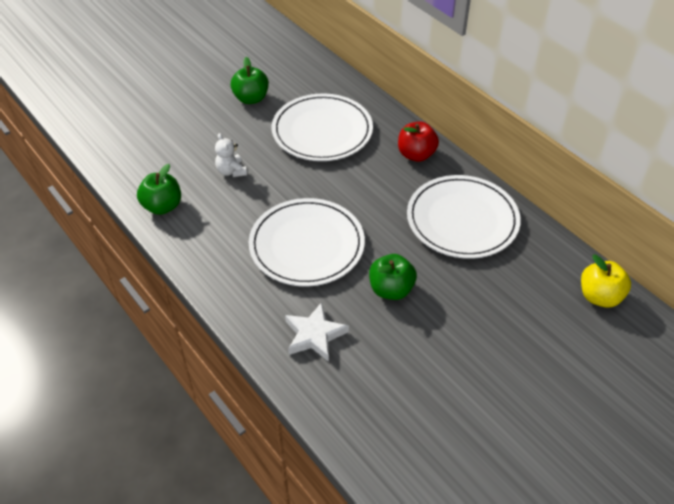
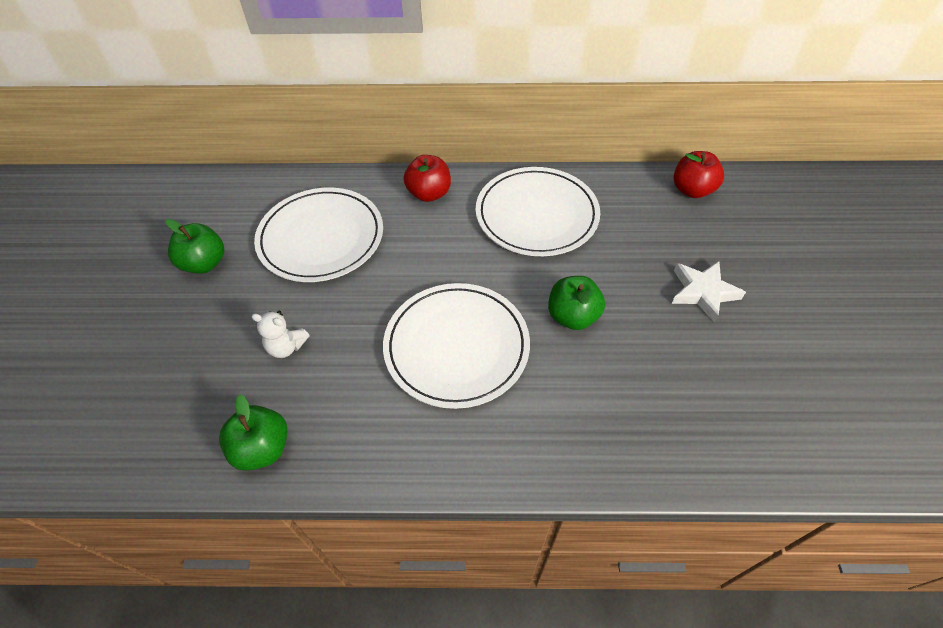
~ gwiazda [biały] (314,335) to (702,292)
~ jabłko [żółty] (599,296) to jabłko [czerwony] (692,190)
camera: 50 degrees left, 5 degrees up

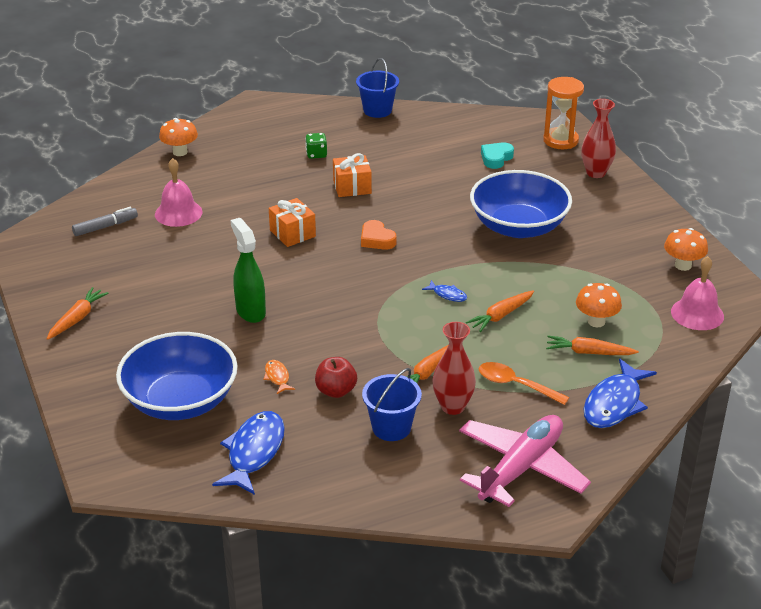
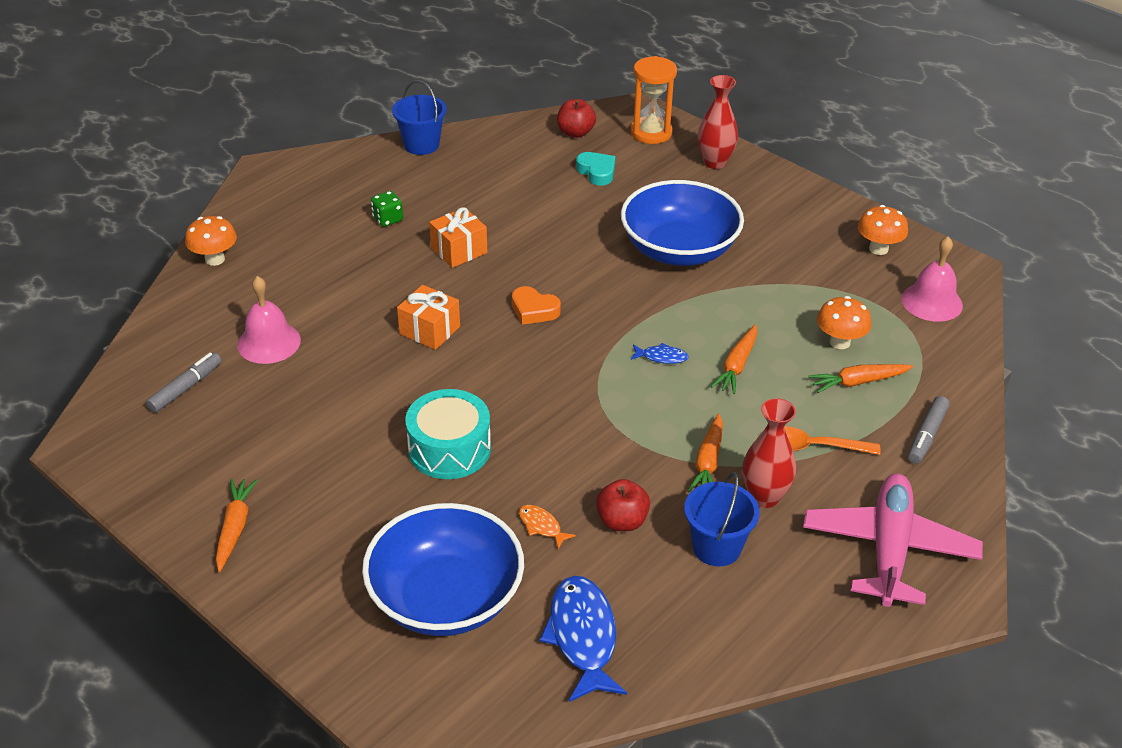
~ spryskiwacz [zielony] (250,311) to bęben [turkusowy] (449,449)
~ serce [turkusowy] (496,158) = (597,172) 135 degrees clockwise
~ ryba [niebieski] (614,403) to flamaster [szary] (926,435)
+ jabłko [czerwony] (575,132)
camera: 25 degrees left, 5 degrees up

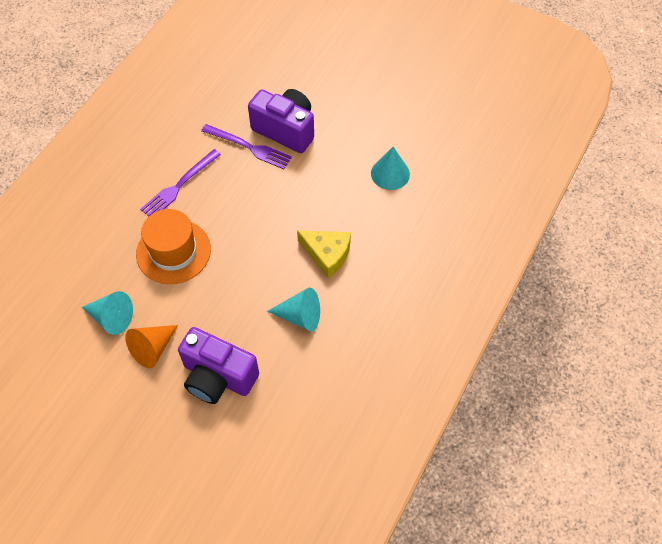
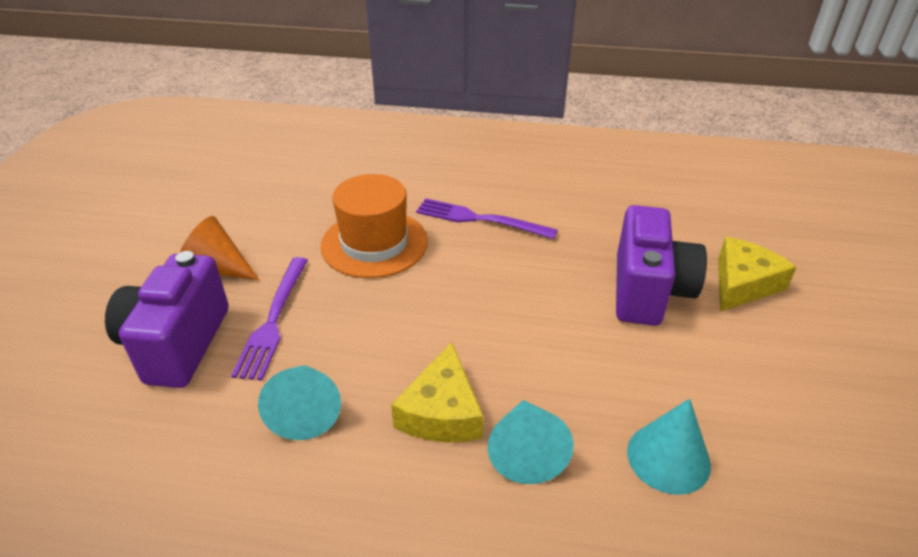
~ stożek [turkusowy] (111,318) to (526,451)
~ widelec [fioletowy] (249,147) to (273,320)
+ ser [żółty] (743,284)
camera: 70 degrees right, 20 degrees down

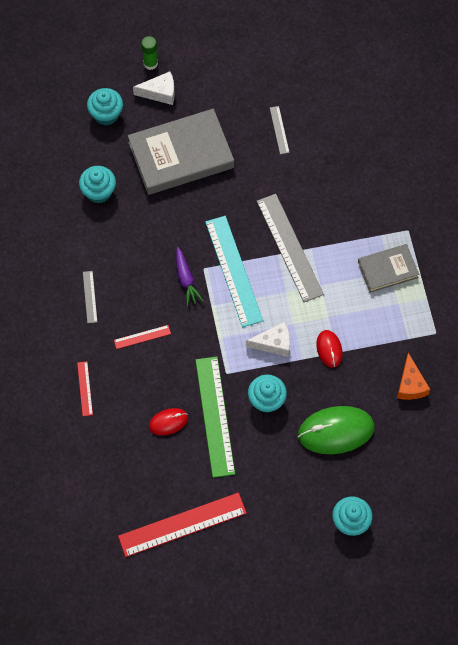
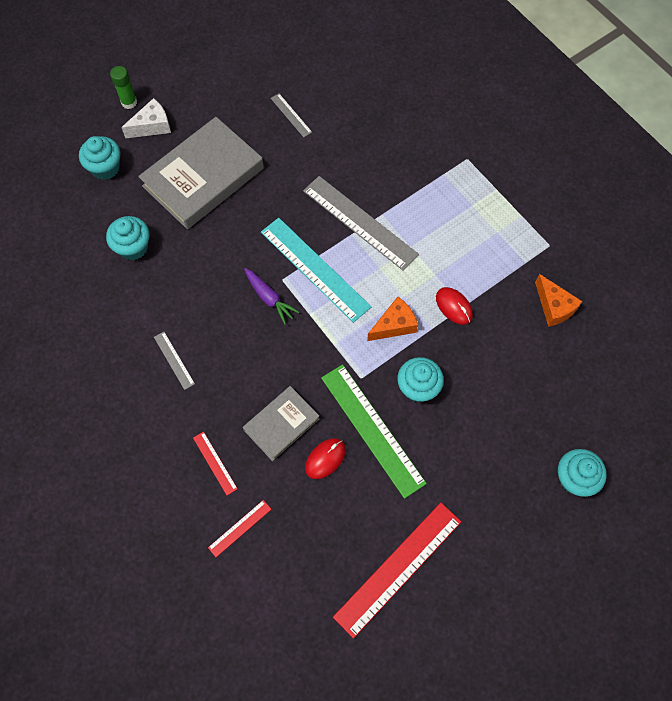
~ linijka [czerwony] (142,337) to (240,528)
~ ser [biały] (273,343) to ser [pomarańczowy] (394,325)
- myszka [zielony] (336,431)
~ książka [szary] (387,270) to (281,424)
camera: 25 degrees left, 0 degrees up

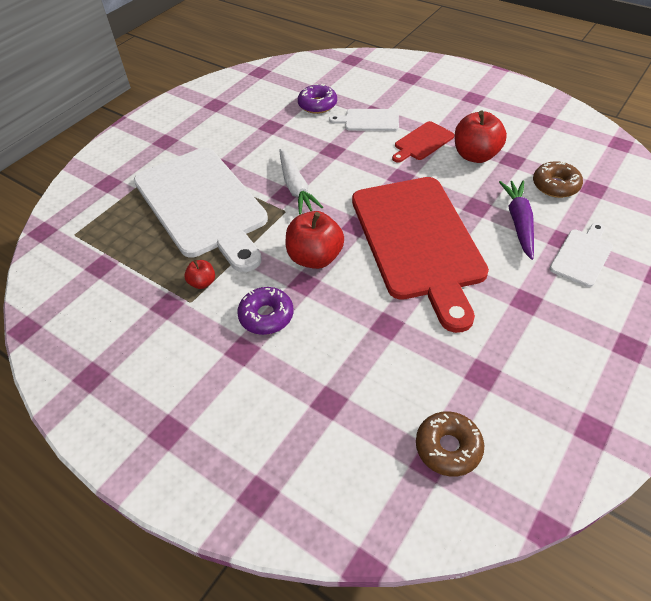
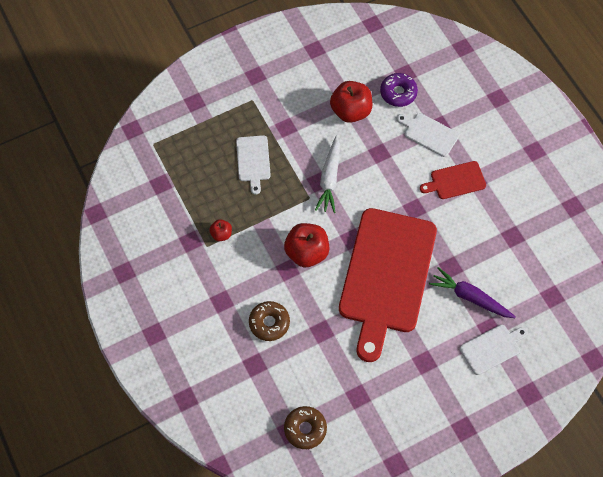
~ deska do krojenia [biały] (202,205) = (253,161) x0.43
- donut [fioletowy] (266,316)
~ jabłko [czerwony] (475,155) to (351,111)
~ marchewka [fioletowy] (518,222) = (470,297) 90 degrees counterclockwise
~ donut [brązowy] (555,185) to (269,323)
camera: 25 degrees right, 15 degrees up

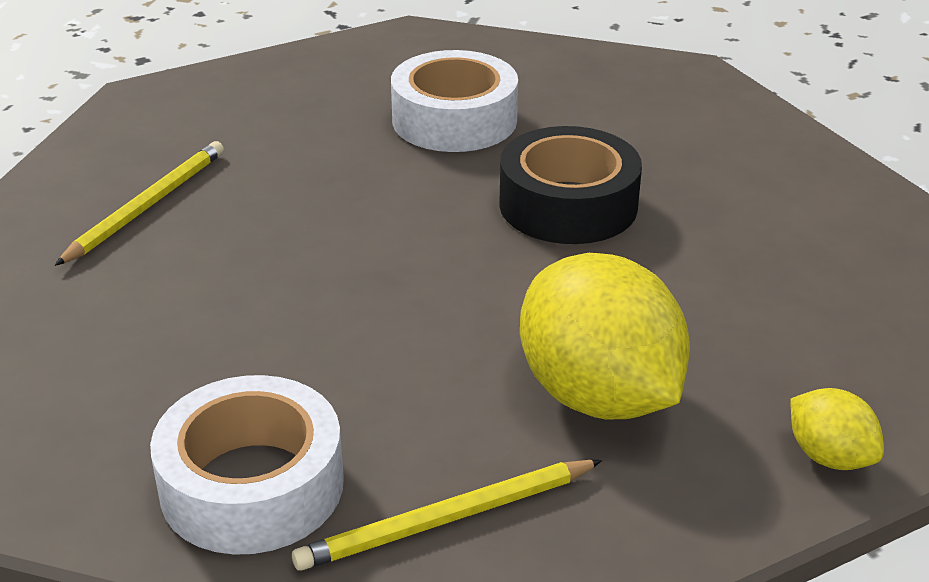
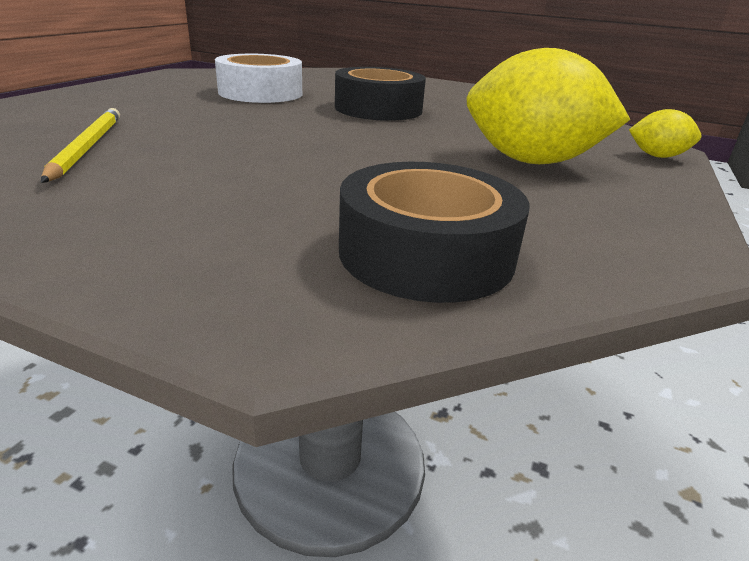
~ taśma klejąca [biały] (252,485) to taśma klejąca [czarny] (426,253)
- ołówek [żółty] (448,519)
camera: 40 degrees left, 5 degrees down

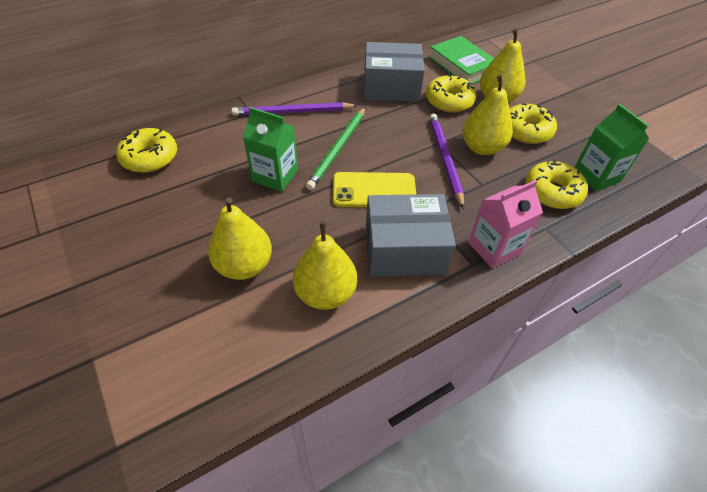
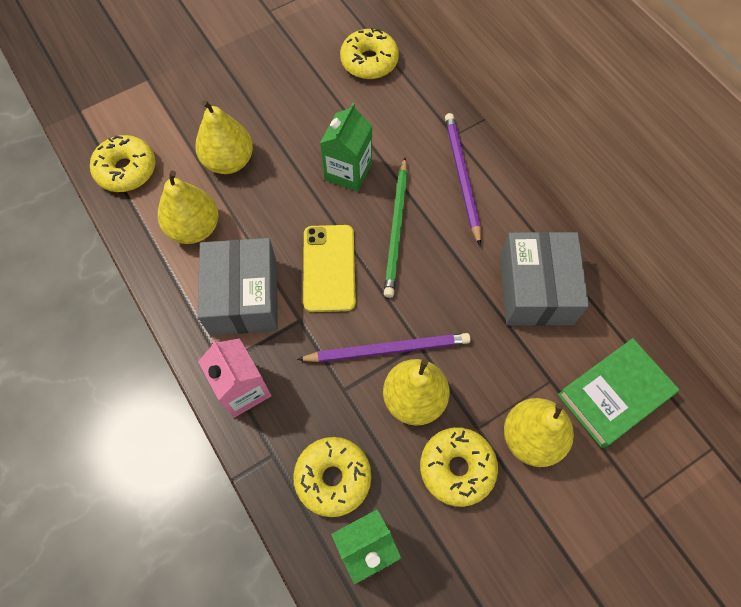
~ ołówek [zielony] (338,149) = (396,229) 105 degrees counterclockwise
~ donut [żółty] (449,101) to (126,170)
camera: 90 degrees right, 15 degrees up

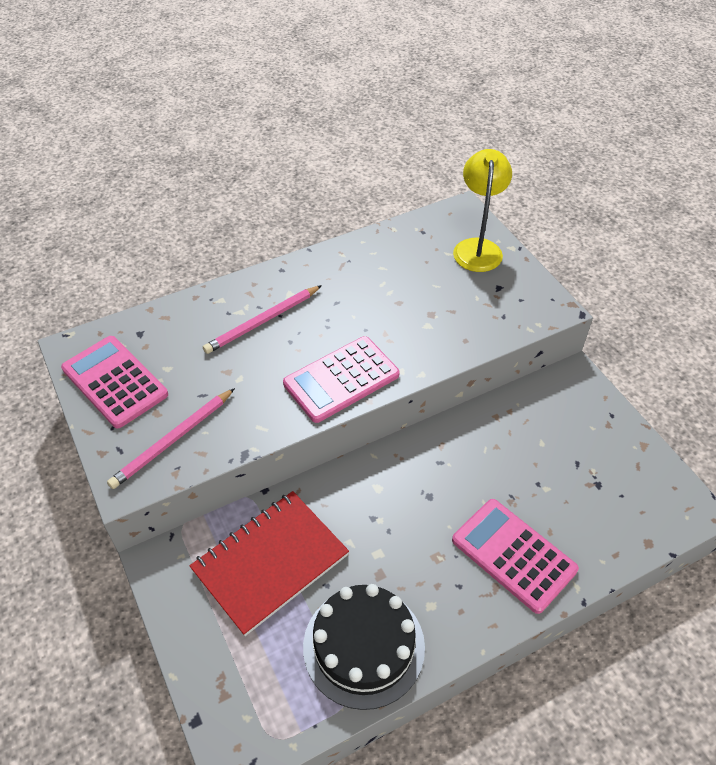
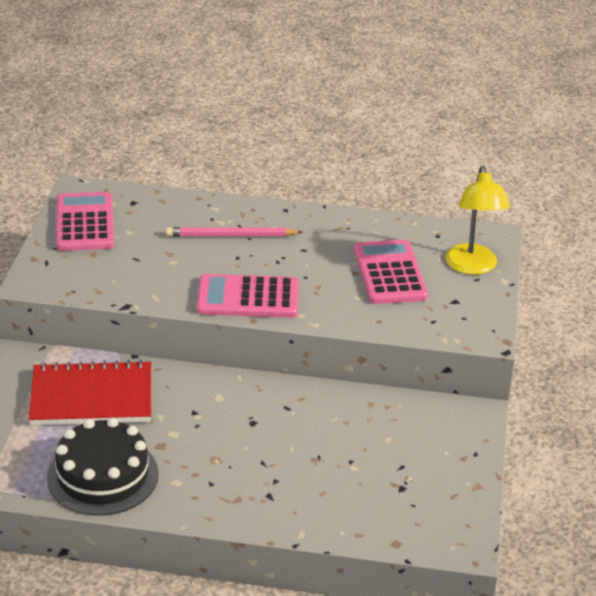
- ołówek [różowy] (173,440)
~ kalkulator [różowy] (513,555) to (390,273)
~ lampka [żółty] (477,247) = (472,267) 135 degrees clockwise
camera: 35 degrees right, 15 degrees down

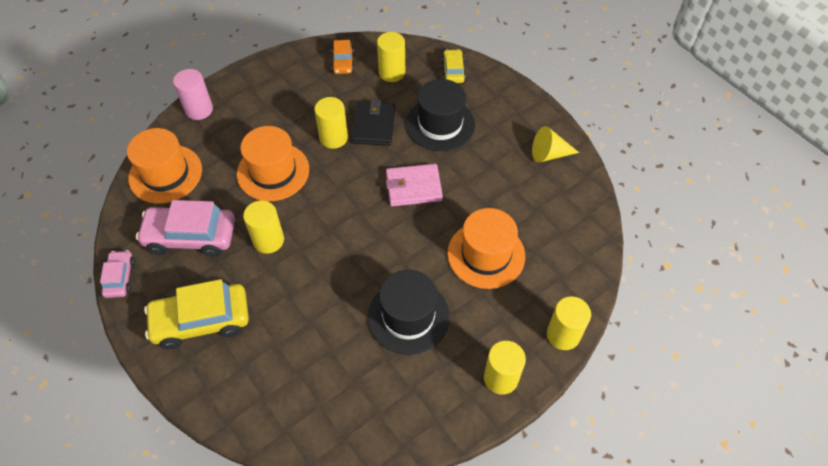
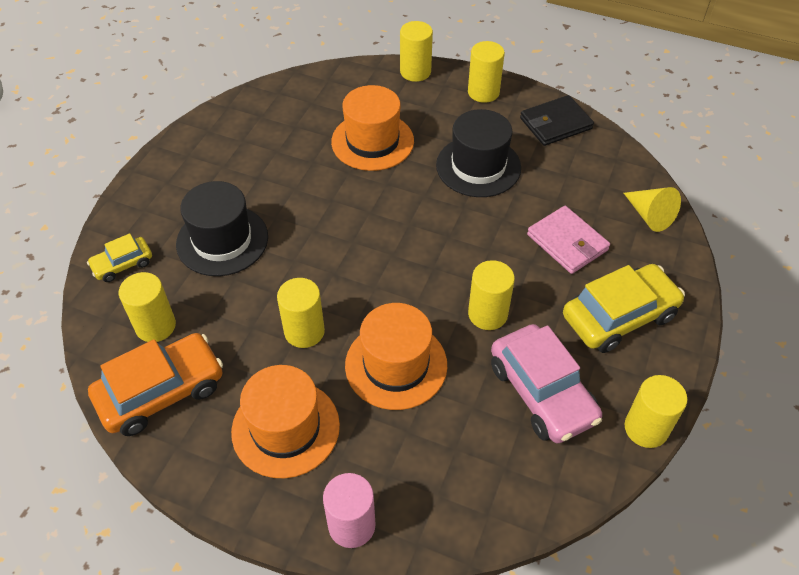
~ samochód [różowy] (120,278) to walec [żółty] (646,428)
~ kapelusz [pomarańczowy] (165,174) to (285,428)
~ samochód [żółty] (201,321) = (619,316) 75 degrees counterclockwise
~ samochód [pomarańczowy] (343,62) = (161,392) x1.87
~ portfel [czarny] (373,126) to (555,123)
~ portfel [różowy] (413,187) to (567,242)
~ stożek [żółty] (549,154) to (649,215)
camera: 120 degrees left, 5 degrees down

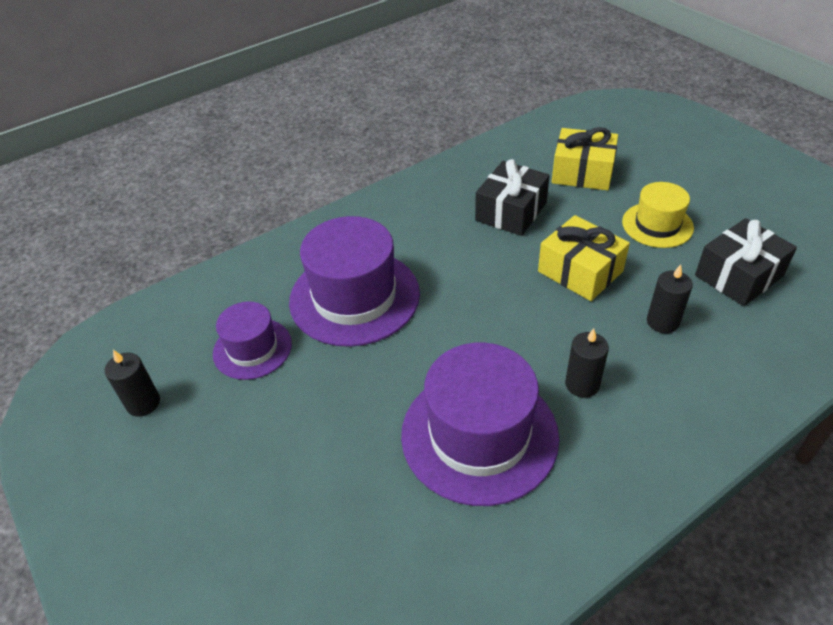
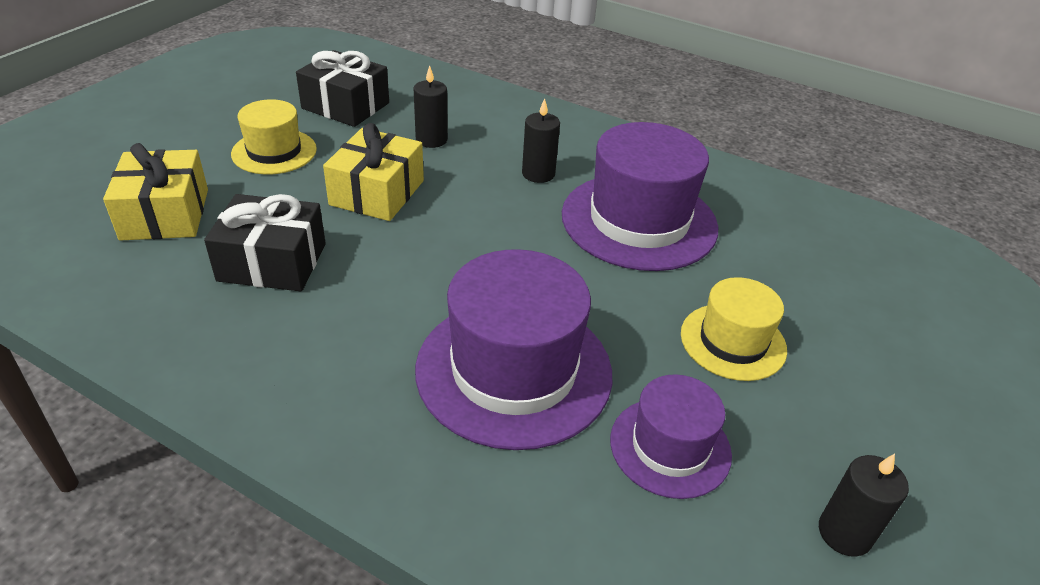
+ kapelusz [żółty] (733,341)
camera: 120 degrees left, 5 degrees down

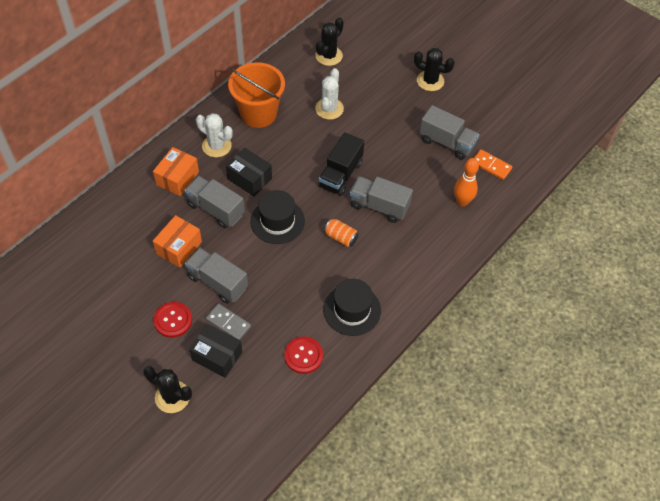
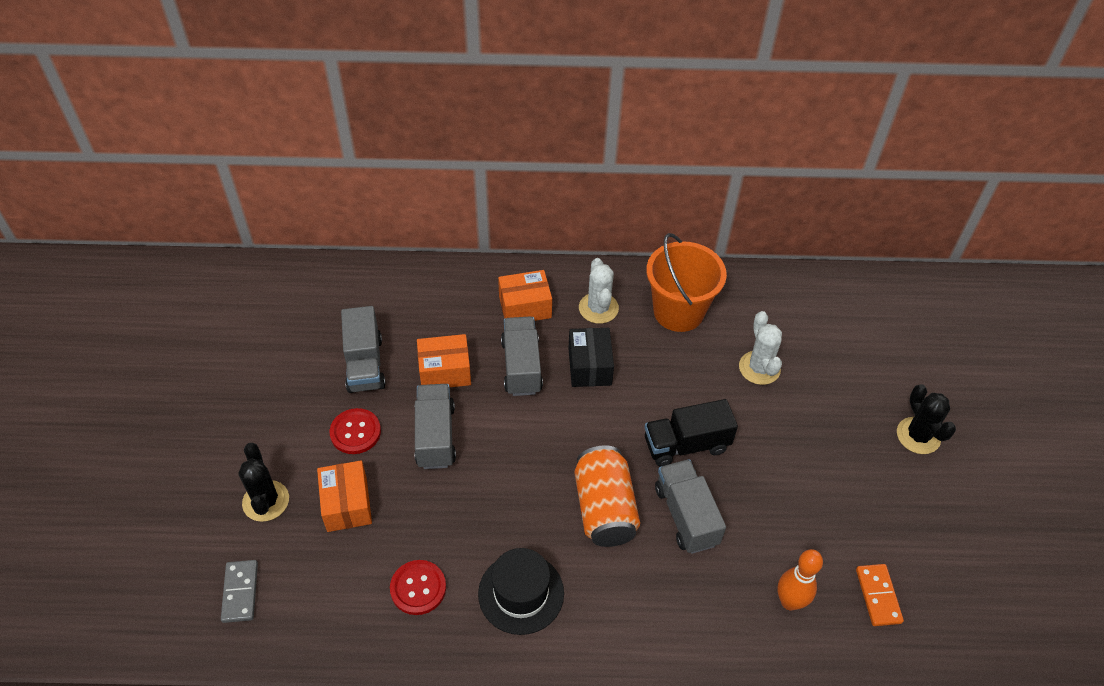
~ pudełko [czarny] (217,356) to pudełko [pomarańczowy] (347,504)
~ kostka domina [szary] (228,323) to (240,592)
- kapelusz [czarny] (277,221)
- kaktus [czarny] (329,56)
~ kaktus [biały] (329,109) = (759,368) 75 degrees counterclockwise
~ puszka [pomarańczowy] (341,237) = (604,508) x1.92
~ ciężarówka [szary] (447,142) to (365,364)
camera: 50 degrees right, 5 degrees down

